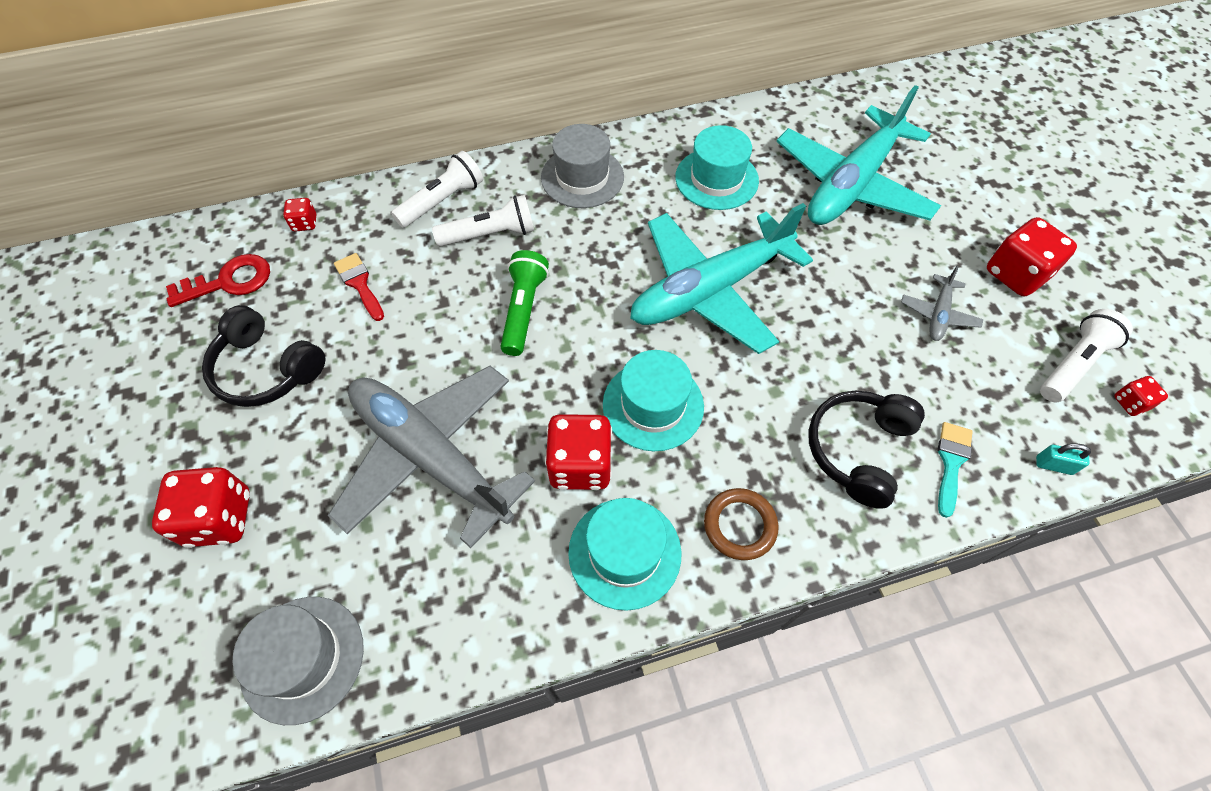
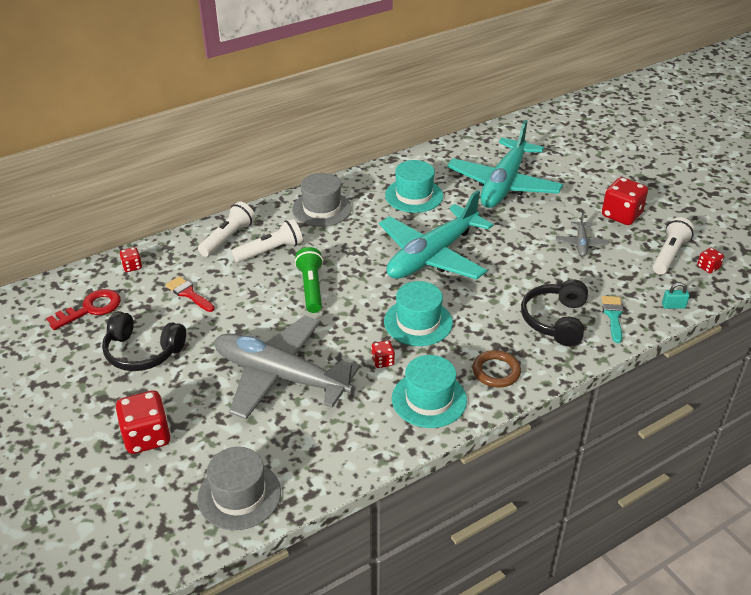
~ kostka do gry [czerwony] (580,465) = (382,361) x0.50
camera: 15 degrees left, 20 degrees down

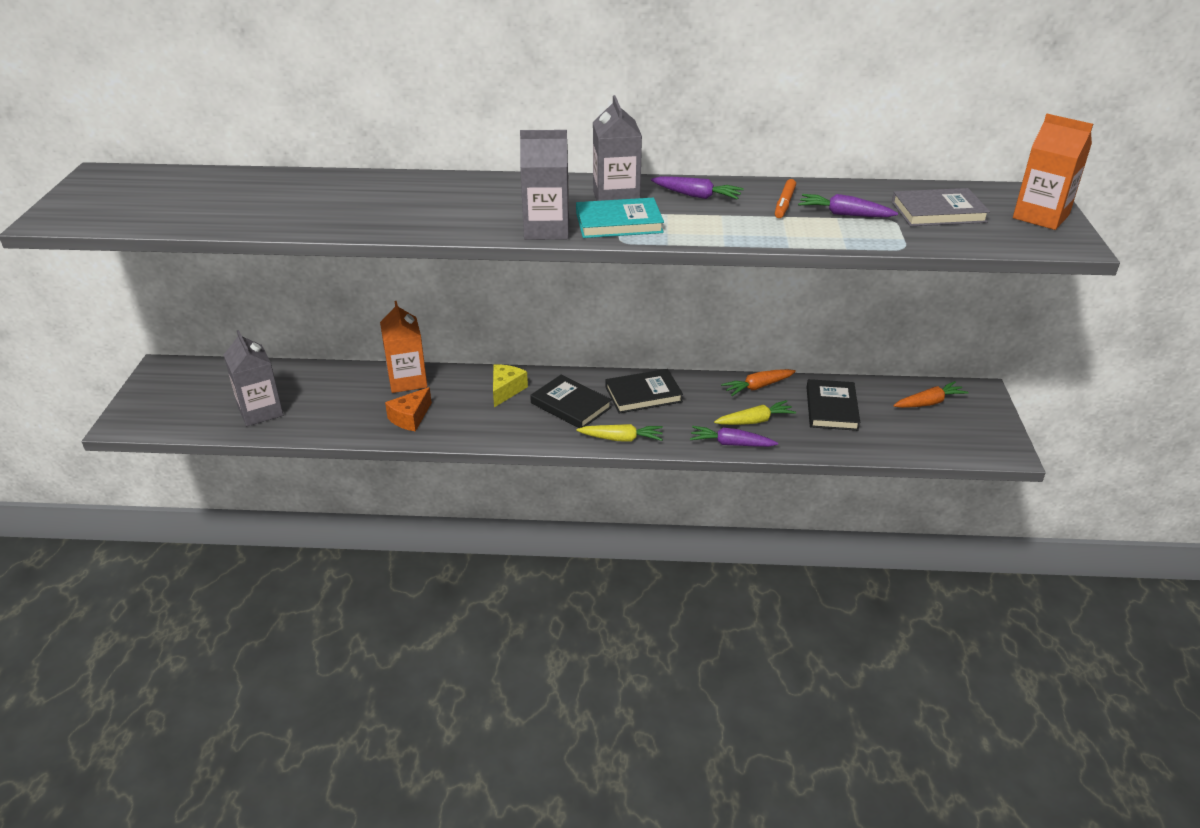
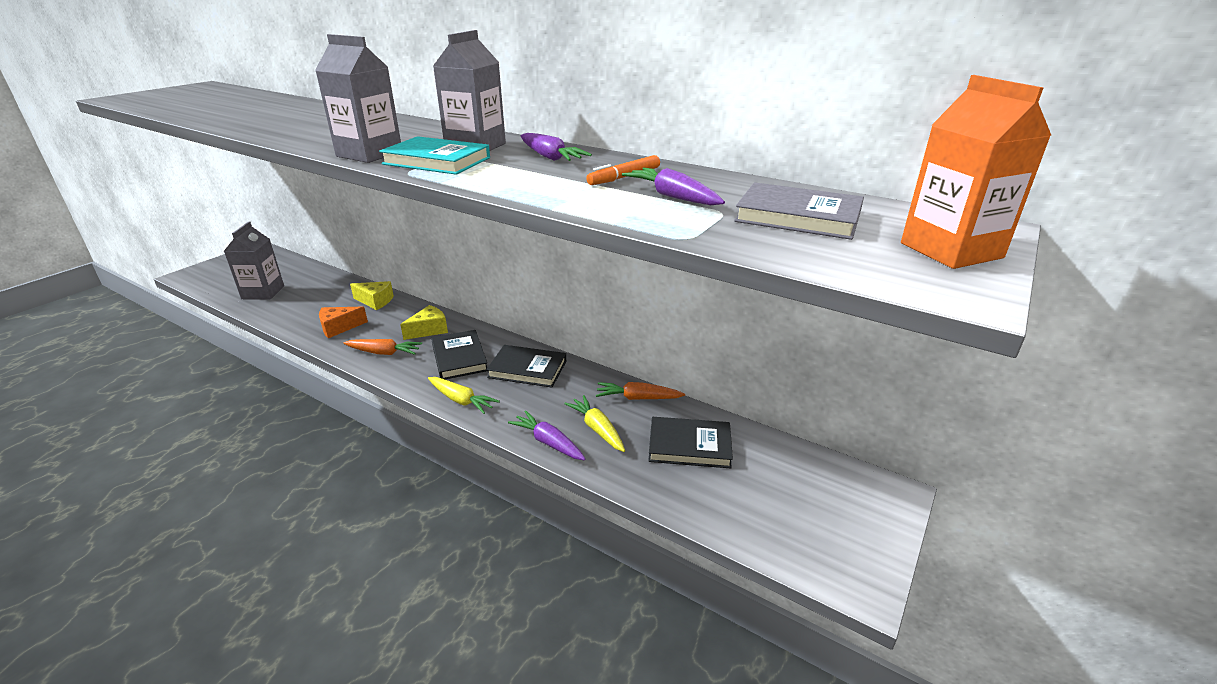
~ karton mleka [pomarańczowy] (407,380) to ser [żółty] (375,301)
~ marchewka [żółty] (755,421) = (597,429) 135 degrees counterclockwise
~ książka [czarny] (831,408) = (689,446) 60 degrees clockwise
~ marchewka [pomarańczowy] (929,402) to (384,353)
camera: 30 degrees right, 5 degrees down

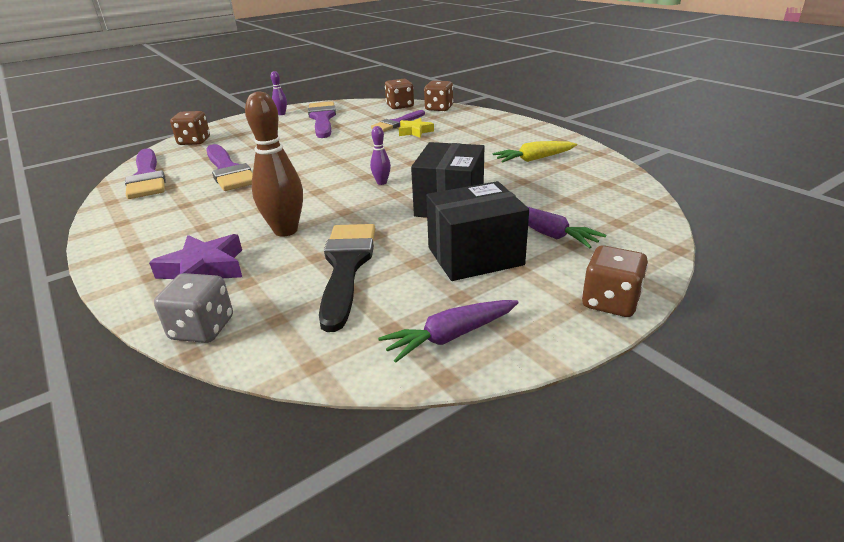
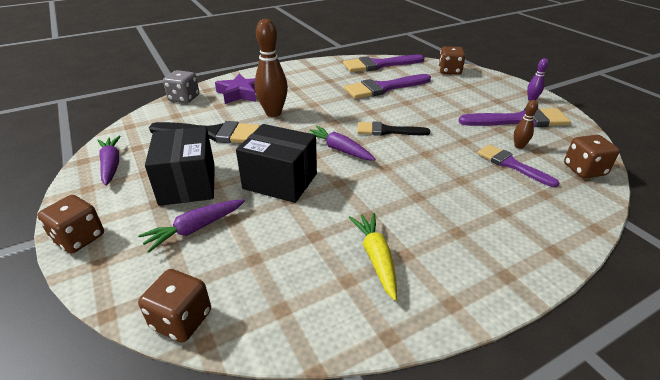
~ kręgiel [fioletowy] (382,182) to marchewka [fioletowy] (339,150)
- gwiazda [żółty] (415,131)
~ kostka do gry [brązowy] (439,108) to (182,320)
+ pędzel [czarny] (387,131)
+ kręgiel [brązowy] (519,146)
camera: 95 degrees right, 5 degrees up

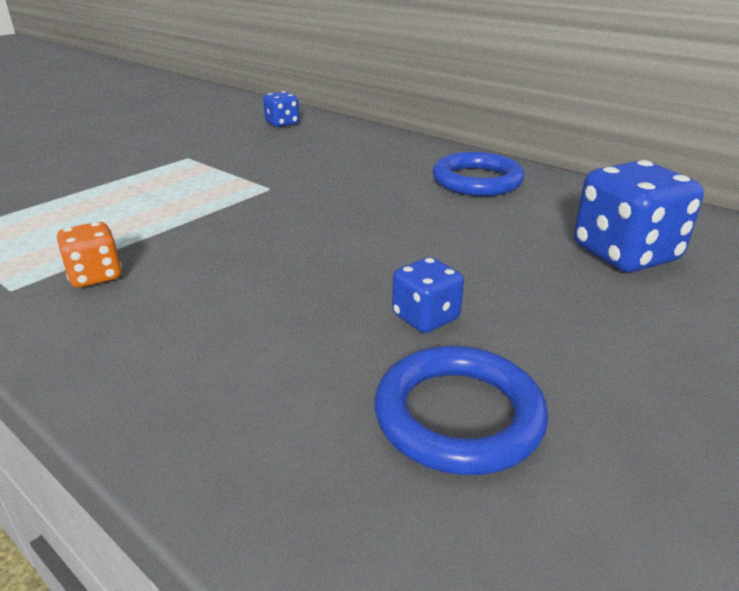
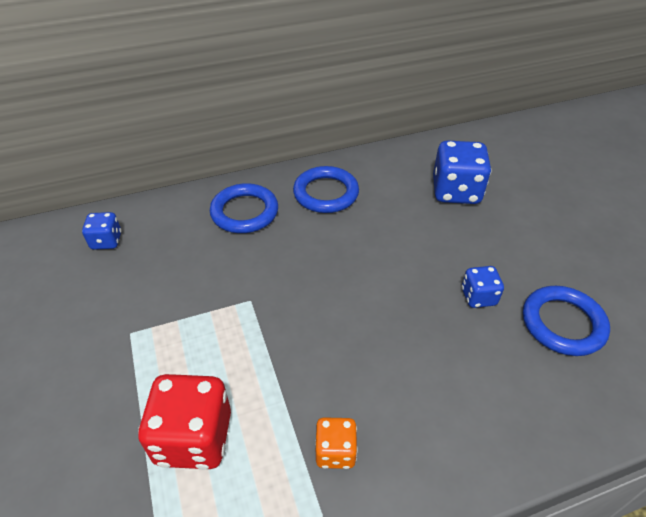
+ kostka do gry [czerwony] (194,438)
+ pierścień [niebieski] (244,212)
camera: 60 degrees left, 15 degrees up

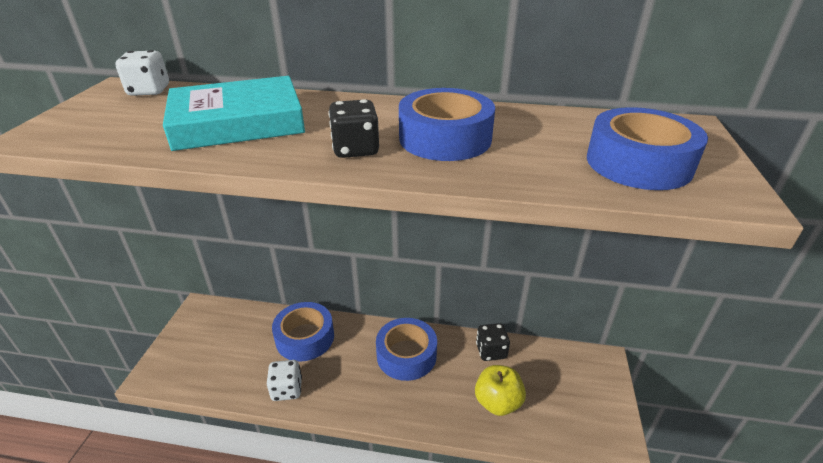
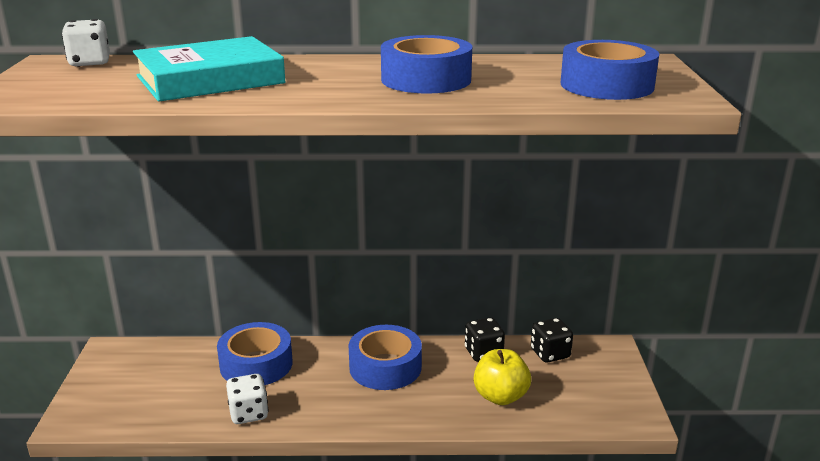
~ kostka do gry [czarny] (355,149) to (550,354)
camera: 10 degrees left, 10 degrees down

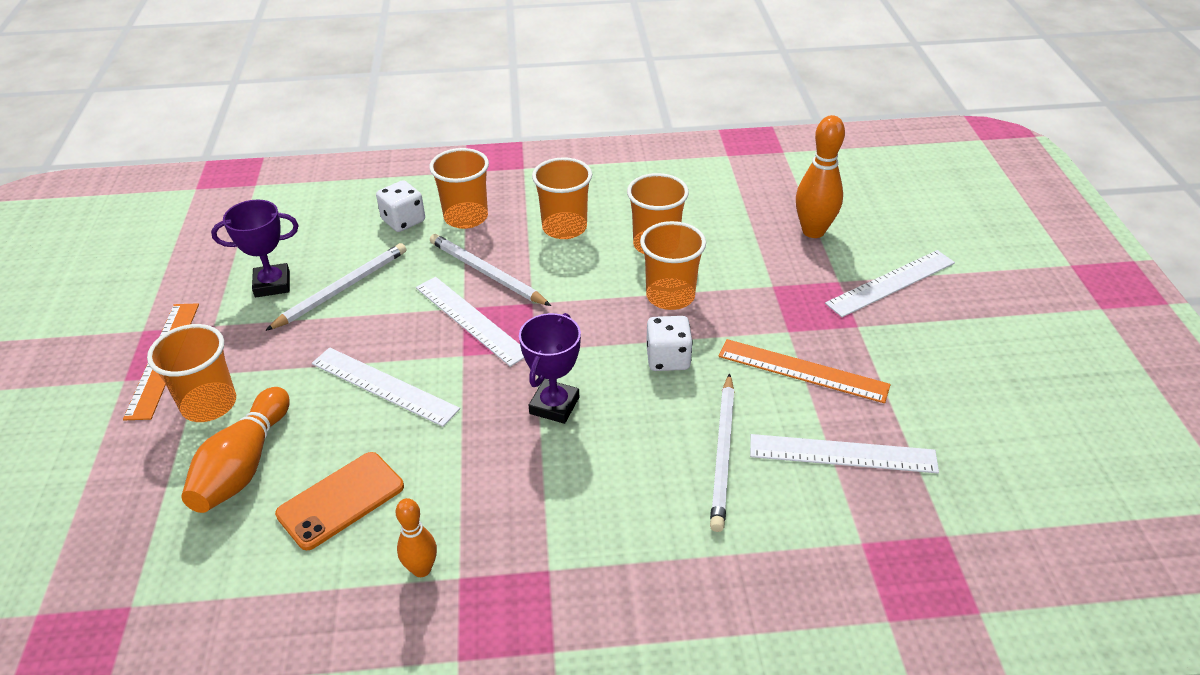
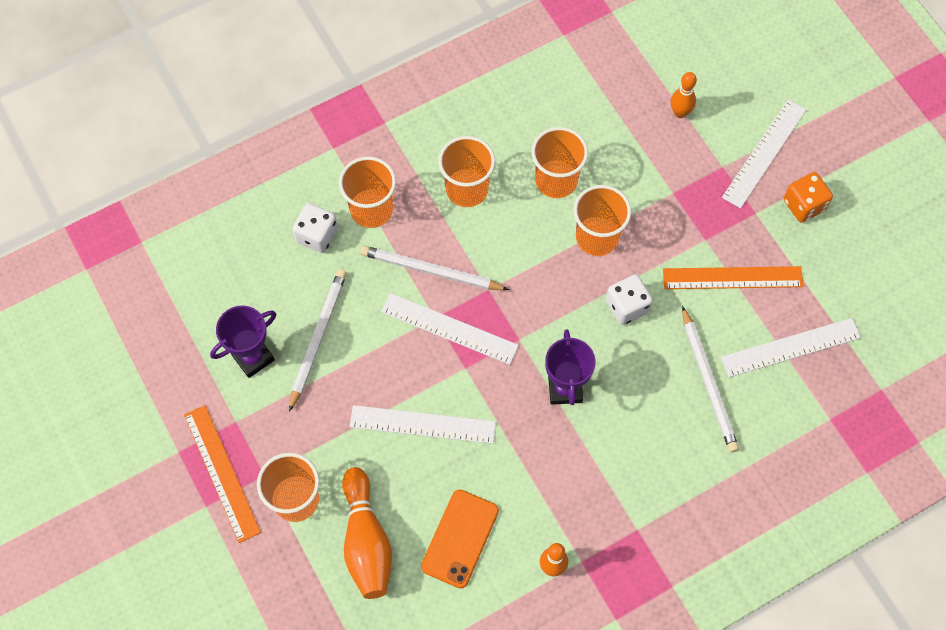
~ kręgiel [pomarańczowy] (813,231) = (680,113) x0.60
+ kostka do gry [pomarańczowy] (804,205)
camera: 25 degrees left, 25 degrees up

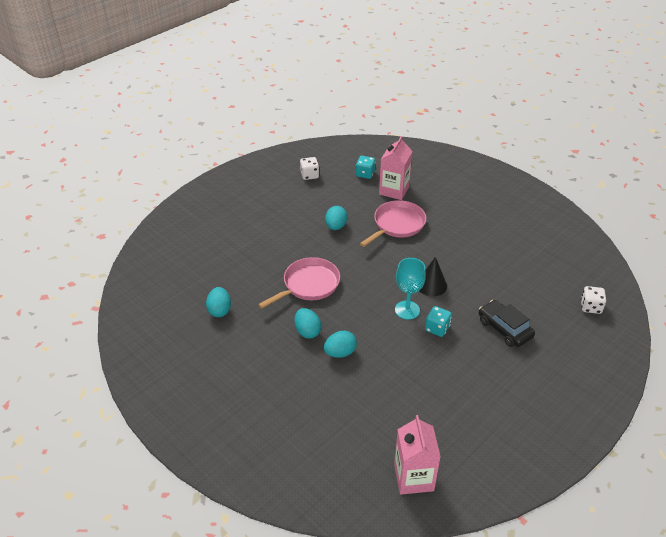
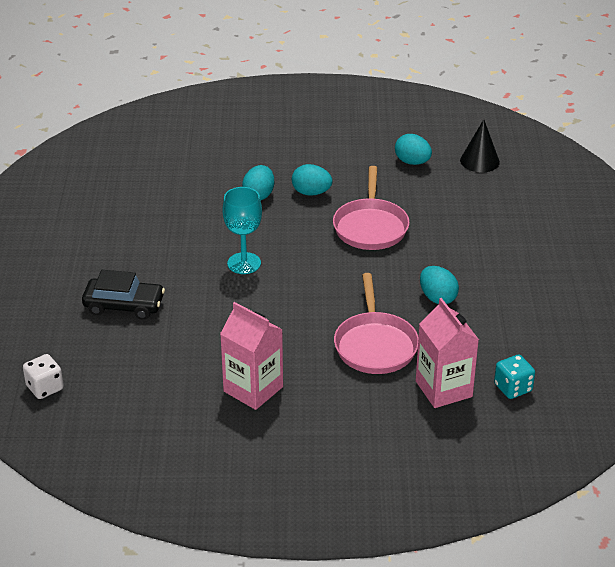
- kostka do gry [biały] (309,175)
~ karton mleka [różowy] (413,477) to (253,389)
~ stożek [czarny] (431,285) to (479,161)
- kostka do gry [turkusowy] (437,328)
camera: 135 degrees right, 5 degrees down

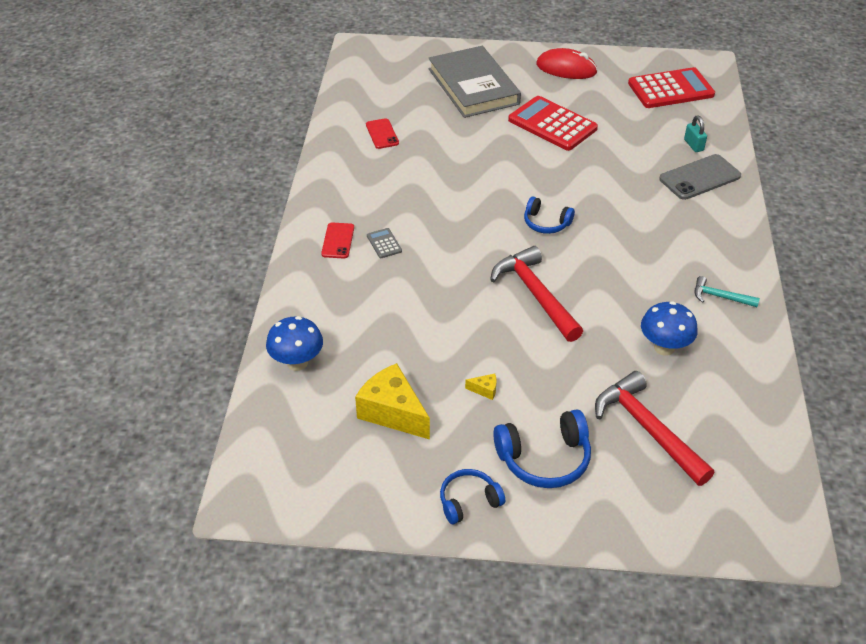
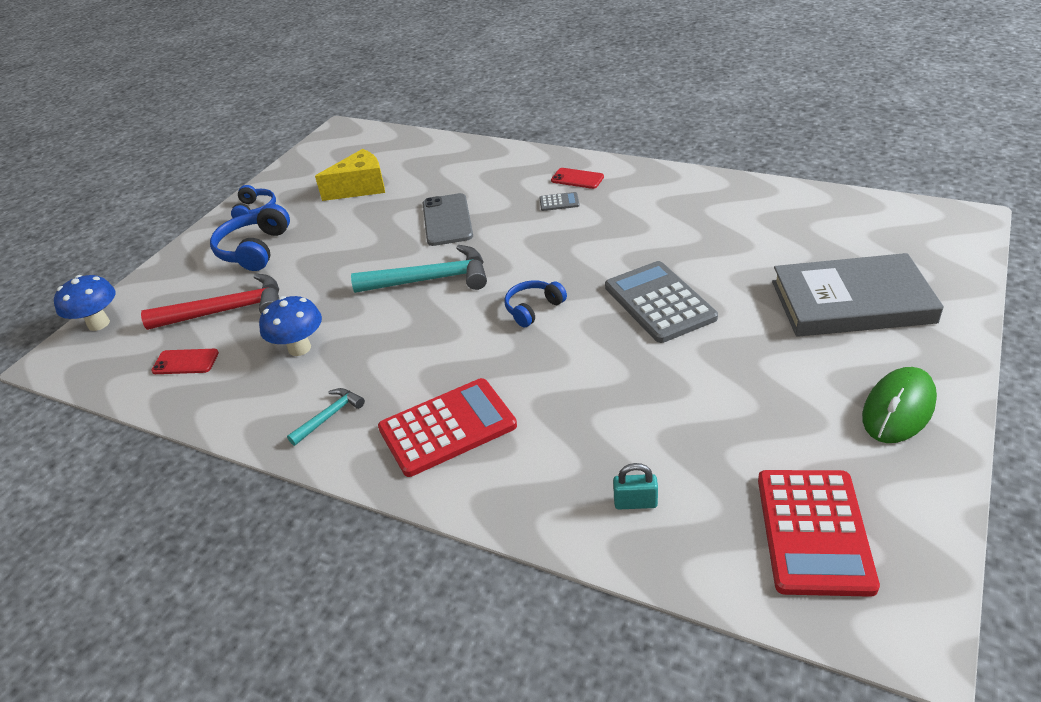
~ grzyb [niebieski] (297,363) to (98,324)
~ telefon [czerwony] (382,134) to (185,362)
- ser [żółty] (485,390)
~ młotek [czerwony] (535,294) to młotek [turkusowy] (431,279)
~ kalkulator [czerwony] (552,124) to (447,427)
~ myszka [czerwony] (566,68) to myszka [zielony] (898,409)
~ telefon [szary] (700,177) to (447,220)
+ kalkulator [szary] (659,302)
camera: 115 degrees right, 5 degrees down

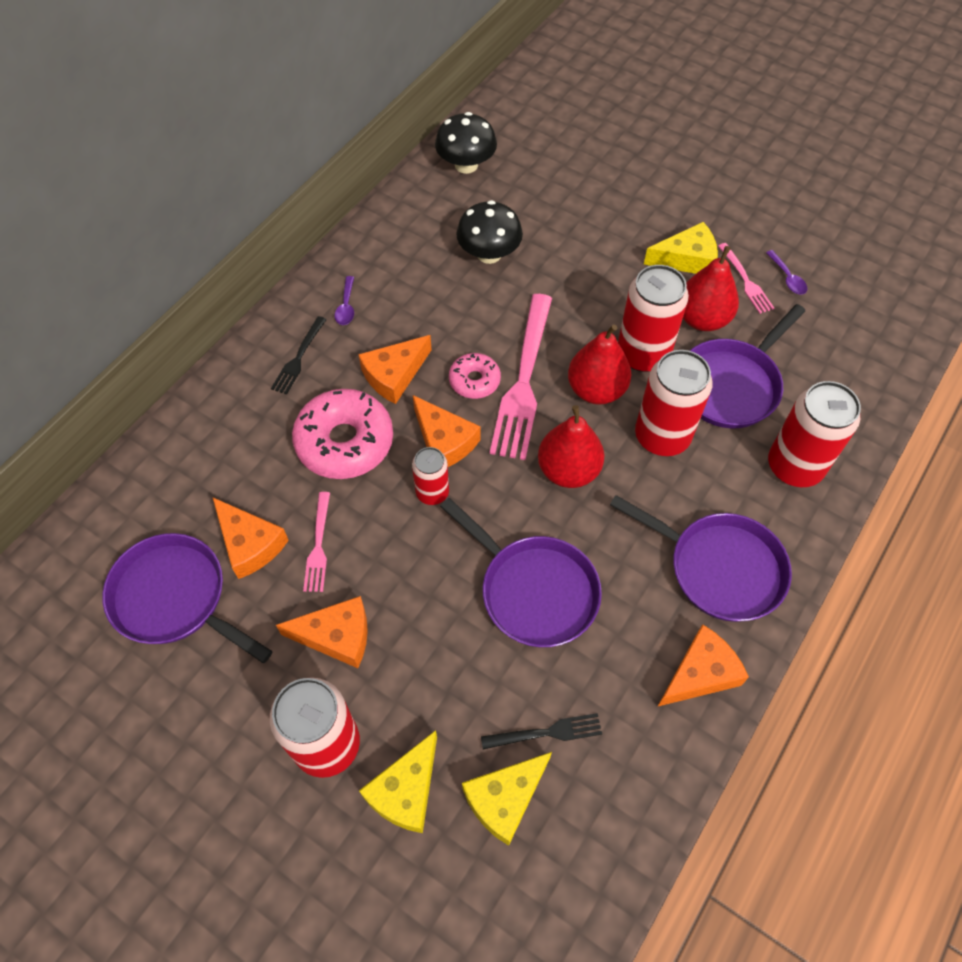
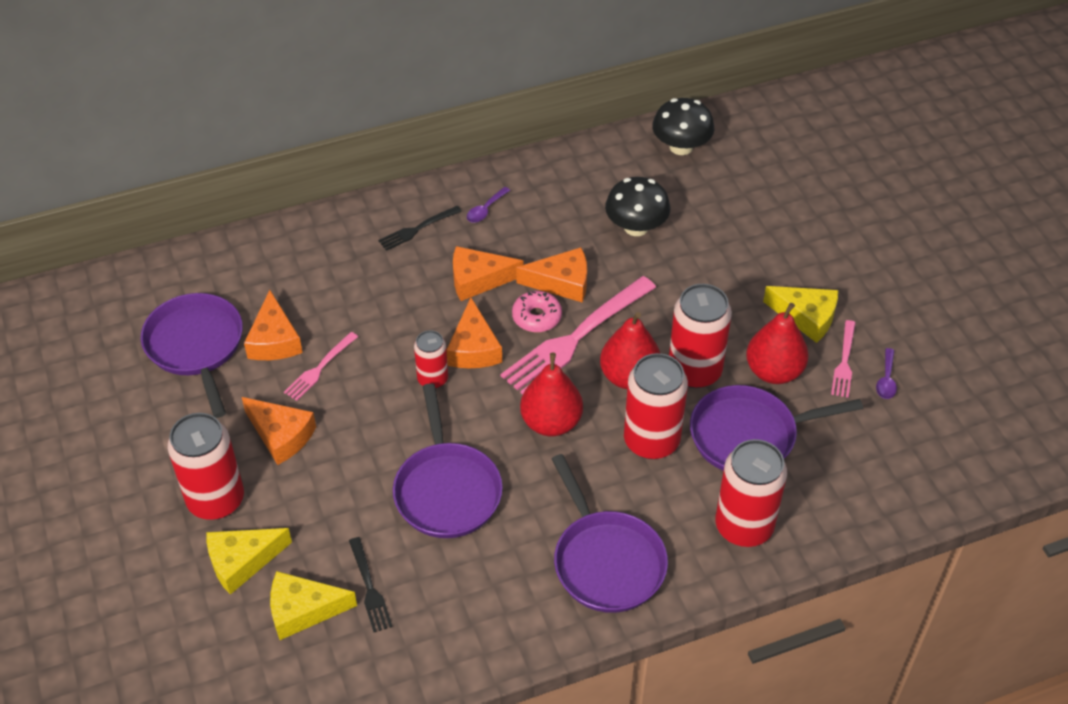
- donut [różowy] (345,442)
~ widelec [czarny] (546,732) = (369,588) 45 degrees clockwise
~ ser [pomarańczowy] (700,673) to (562,282)
camera: 35 degrees right, 10 degrees down

